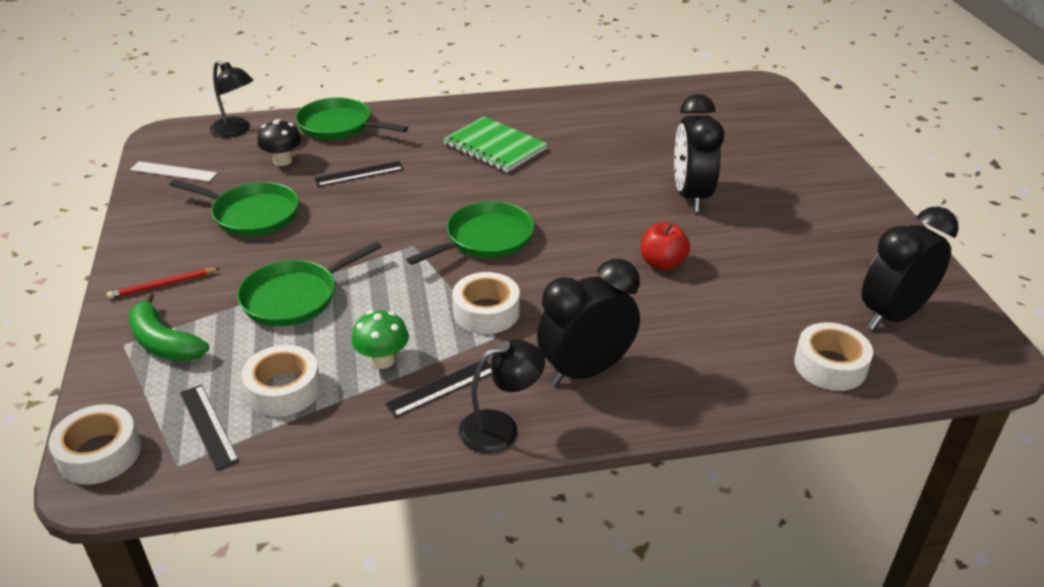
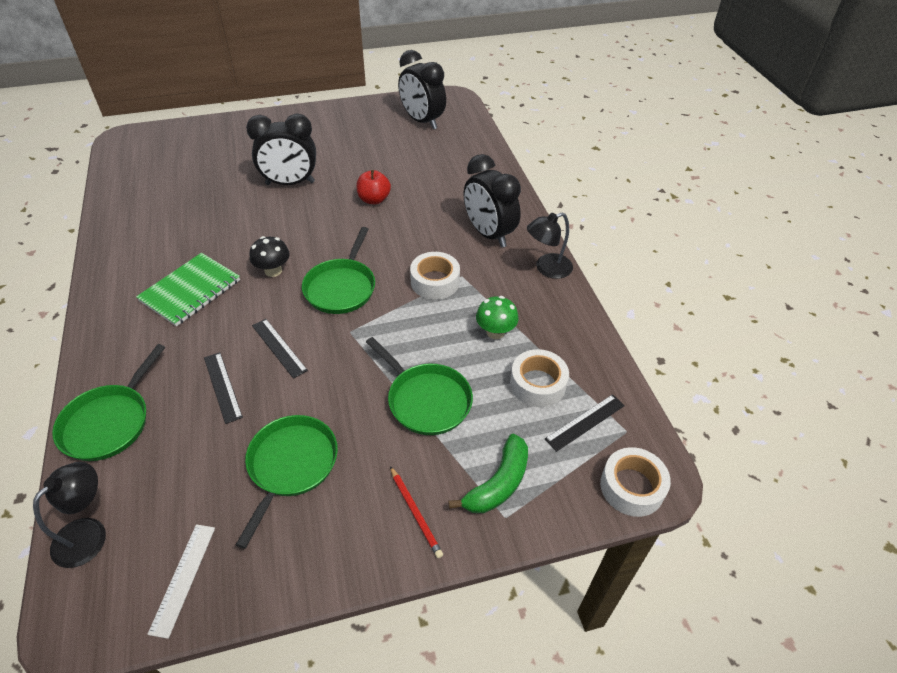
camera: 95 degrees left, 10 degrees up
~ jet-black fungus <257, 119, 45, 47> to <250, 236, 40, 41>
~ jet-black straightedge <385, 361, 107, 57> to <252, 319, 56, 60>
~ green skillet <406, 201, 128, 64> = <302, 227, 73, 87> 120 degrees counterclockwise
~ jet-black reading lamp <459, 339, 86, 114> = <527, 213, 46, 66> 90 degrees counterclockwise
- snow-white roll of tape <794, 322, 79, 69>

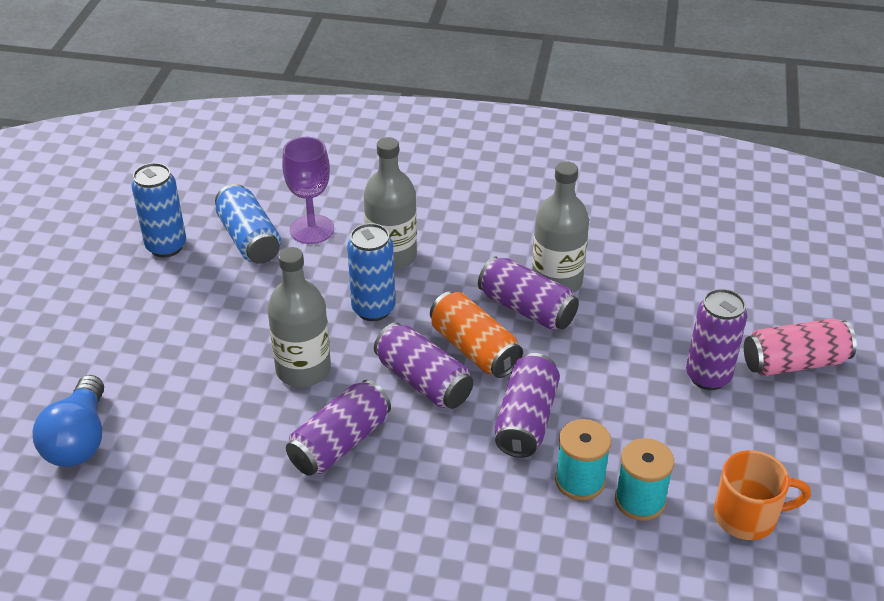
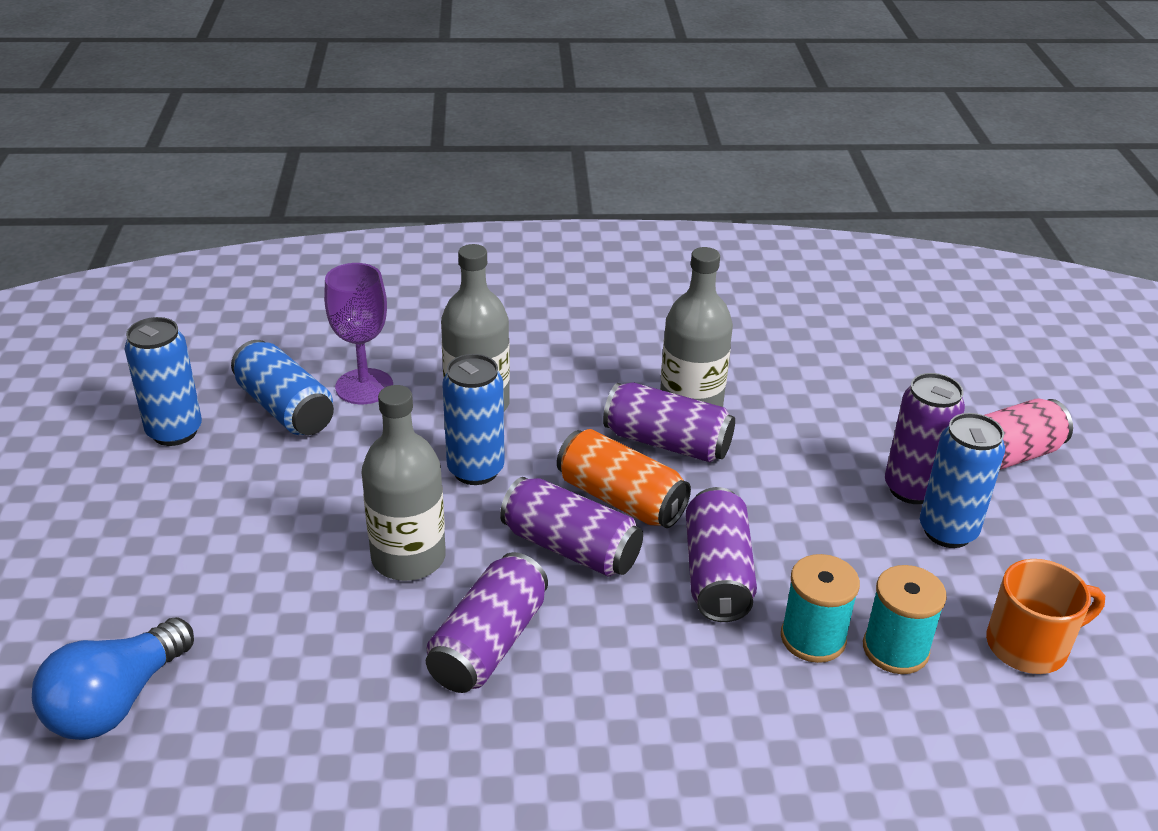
camera: 15 degrees left, 5 degrees down
~ cobalt bulb <33, 375, 71, 92> = <32, 617, 162, 123> 45 degrees clockwise
+ cobalt tin <920, 413, 85, 135>

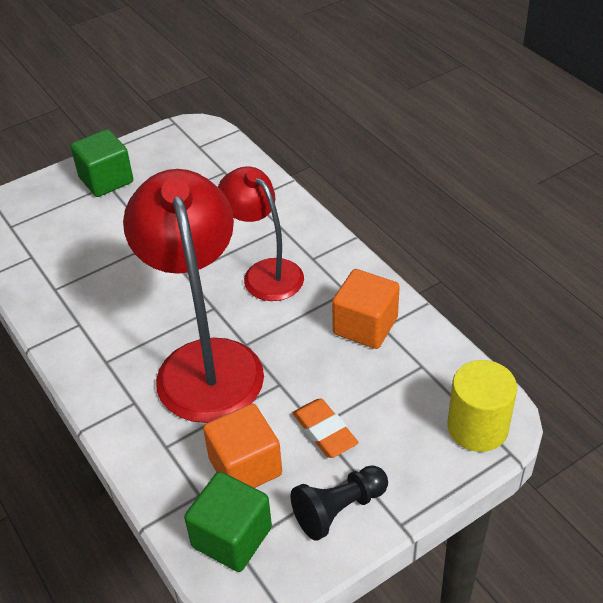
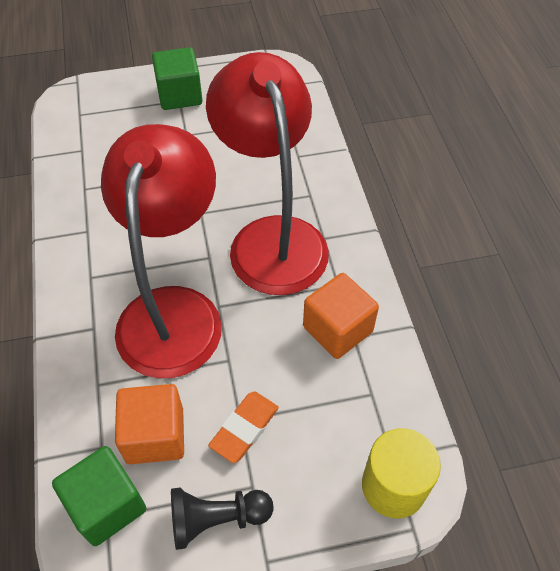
camera: 20 degrees right, 10 degrees up
~ red reading lamp <218, 166, 86, 135> = <206, 52, 123, 243> x1.63
~ bright orange pencil eraser <293, 398, 66, 60> = <208, 391, 71, 72> 45 degrees clockwise

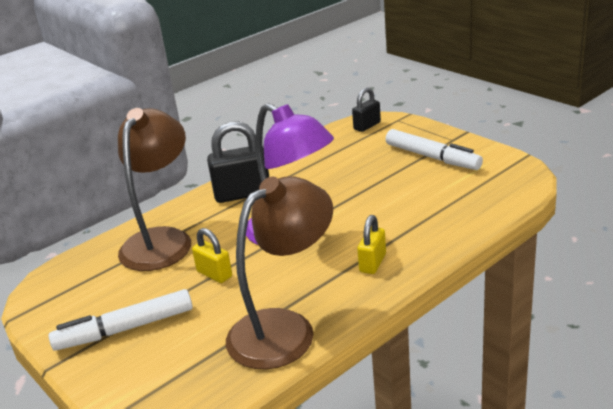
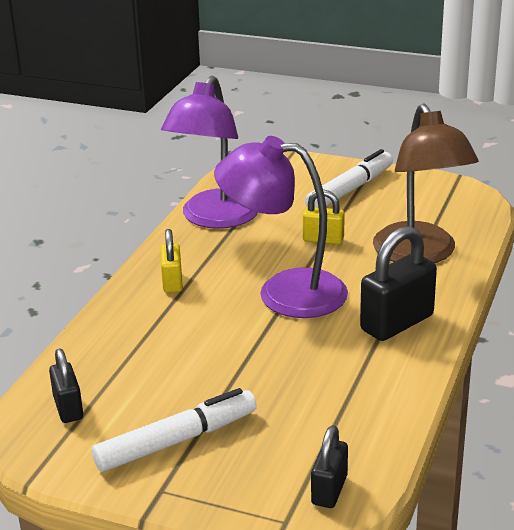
camera: 150 degrees right, 0 degrees up
~ dark brown reading lamp <226, 176, 107, 193> to violet reading lamp <161, 76, 97, 153>
~ snow-white marker pen <385, 129, 98, 41> = <92, 388, 165, 84> 135 degrees clockwise
+ jet-black small lock <49, 348, 34, 75>

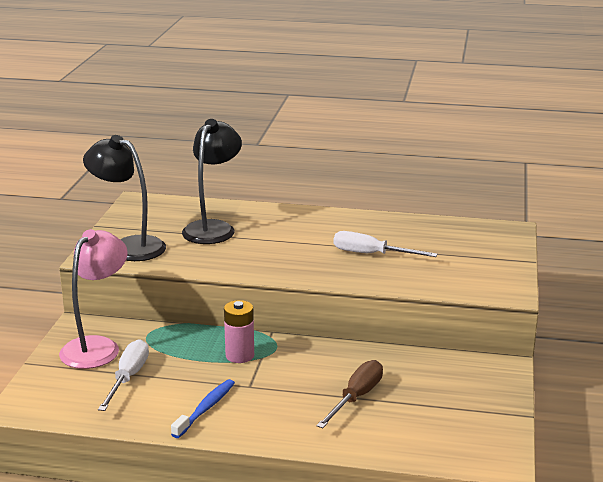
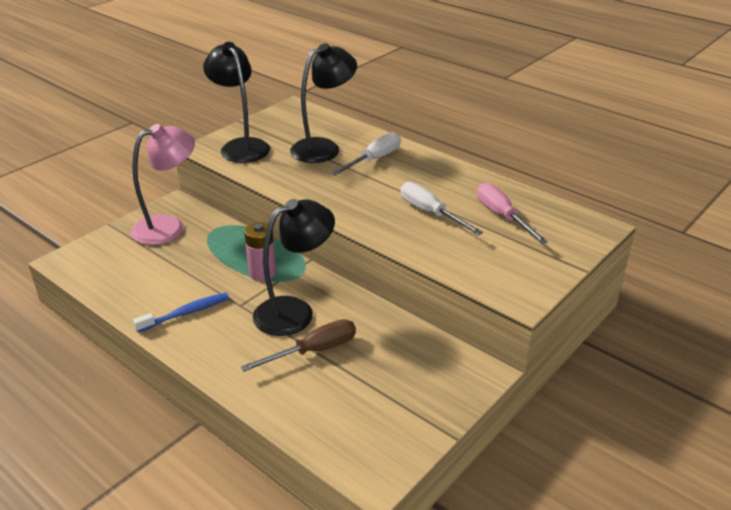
camera: 30 degrees right, 10 degrees up
~ snow-white flat screwdriver <98, 339, 51, 72> to <331, 132, 70, 43>
+ jet-black reading lamp <253, 199, 82, 137>
+ pink flat screwdriver <477, 183, 71, 61>

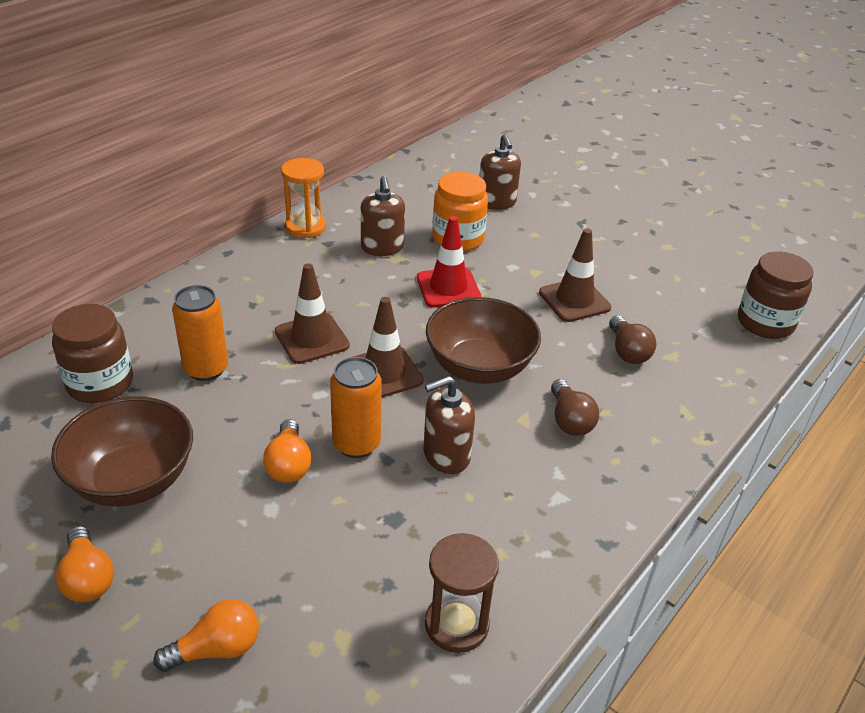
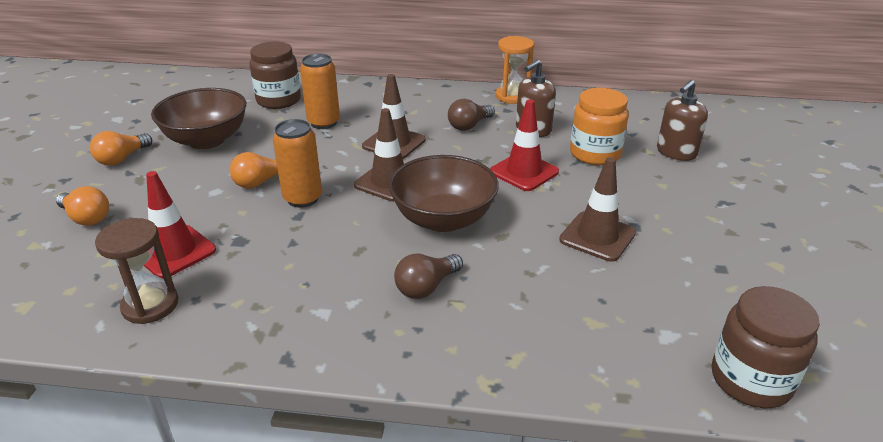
camera: 60 degrees right, 5 degrees down
- dark brown pump bottle <423, 376, 52, 98>
~ dark brown bulb <609, 315, 47, 49> to <448, 99, 47, 32>
+ red traffic cone <144, 171, 72, 108>

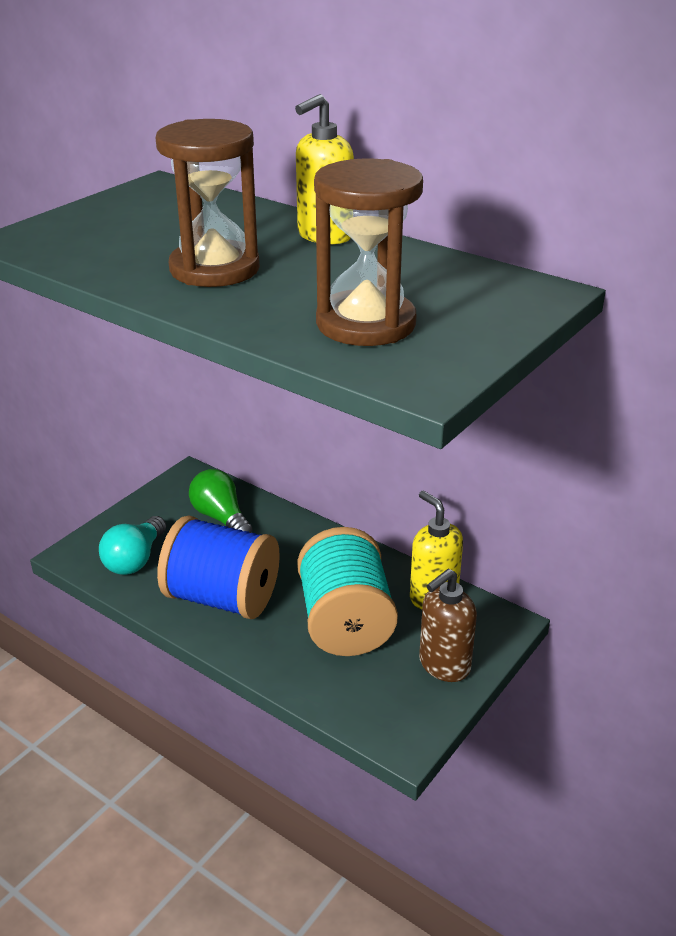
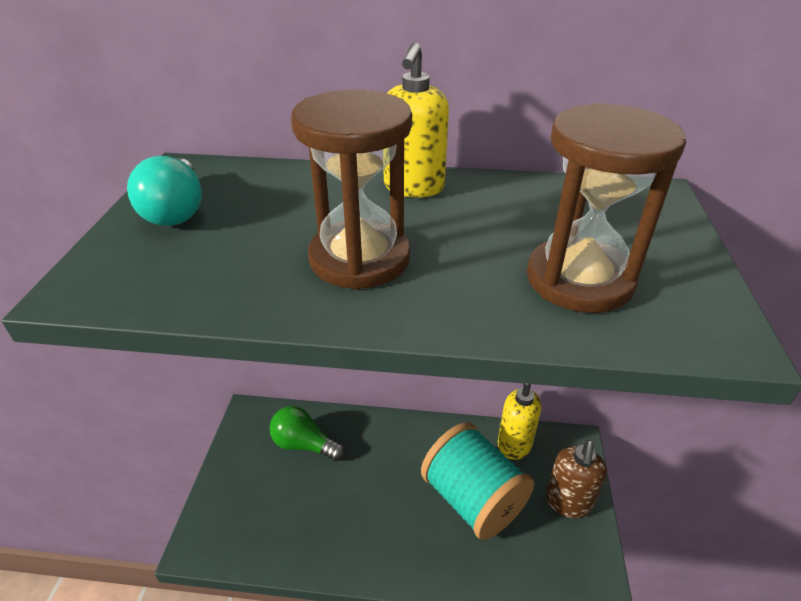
camera: 30 degrees left, 5 degrees up
~ aqua bulb <99, 516, 67, 59> to <127, 156, 75, 70>
- cobalt reel of thread <157, 516, 123, 103>

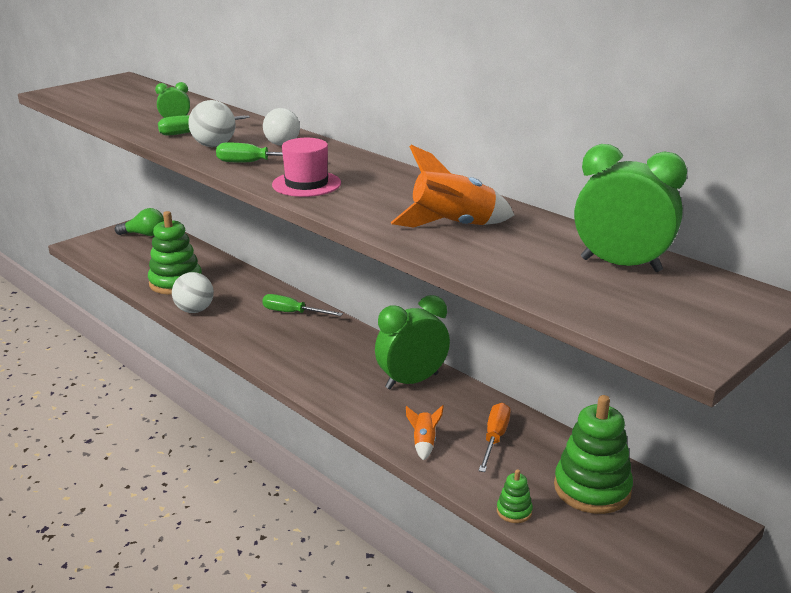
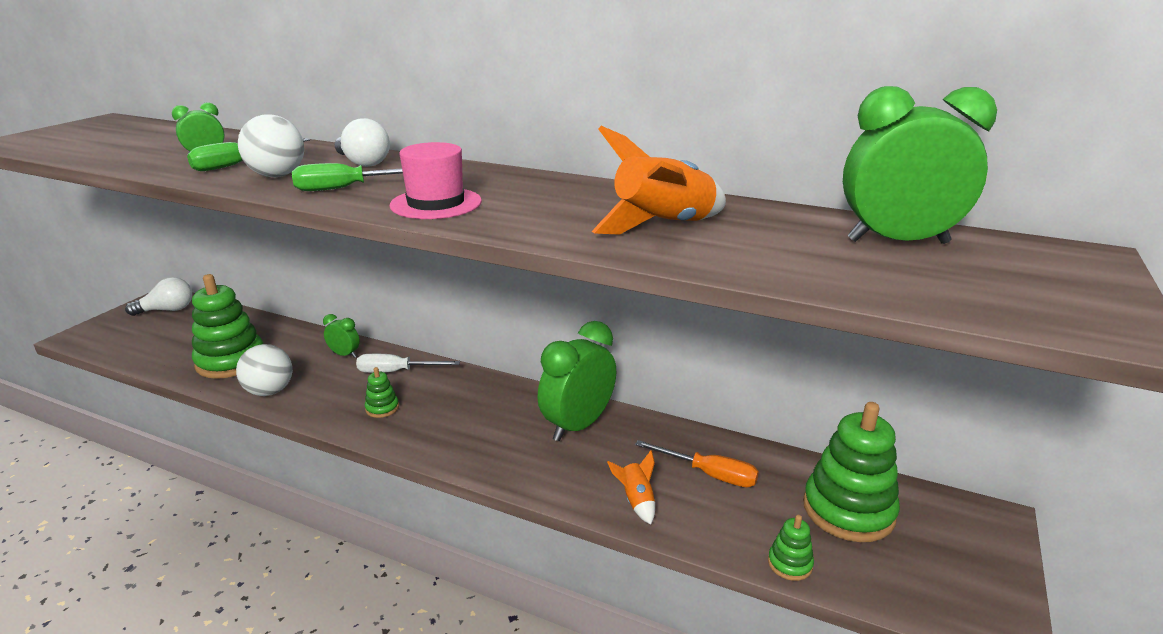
camera: 20 degrees left, 0 degrees up
~ green bulb <115, 208, 49, 28> to snow-white bulb <125, 277, 67, 39>
~ green flat screwdriver <262, 294, 81, 22> to snow-white flat screwdriver <356, 354, 104, 19>
~ bright orange flat screwdriver <478, 403, 33, 69> = <635, 440, 124, 47> 120 degrees clockwise
+ green alarm clock <323, 314, 37, 44>
+ green stacking rings <365, 367, 34, 51>

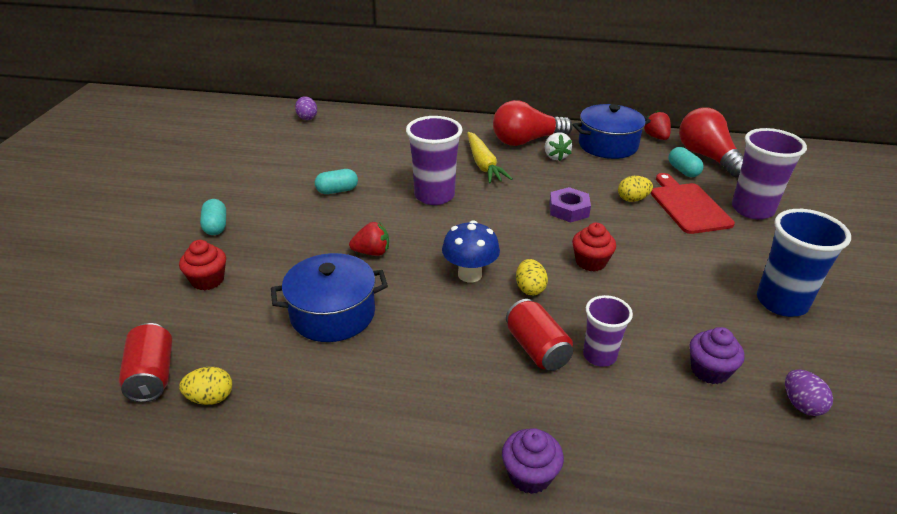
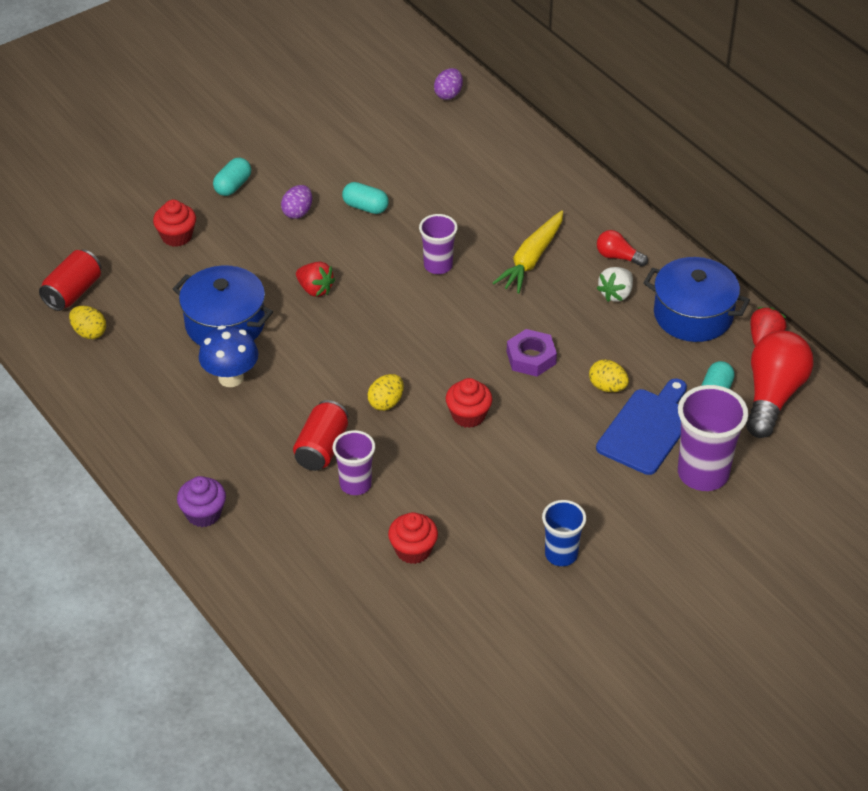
camera: 45 degrees right, 10 degrees up
~ violet tumbler <406, 116, 57, 89> = <419, 214, 39, 60> x0.61
~ cobalt fungus <442, 220, 58, 62> to <199, 325, 59, 62>
~ red bulb <493, 100, 79, 46> = <597, 230, 51, 37> x0.49
~ red cutting board <651, 173, 84, 61> to cobalt cutting board <596, 379, 91, 96>
~ violet fairy cake <689, 327, 56, 57> to red fairy cake <388, 512, 50, 52>
~ cobalt tumbler <757, 209, 94, 108> = <542, 500, 44, 66> x0.61
~ violet toy egg <785, 369, 48, 47> to <281, 185, 31, 34>

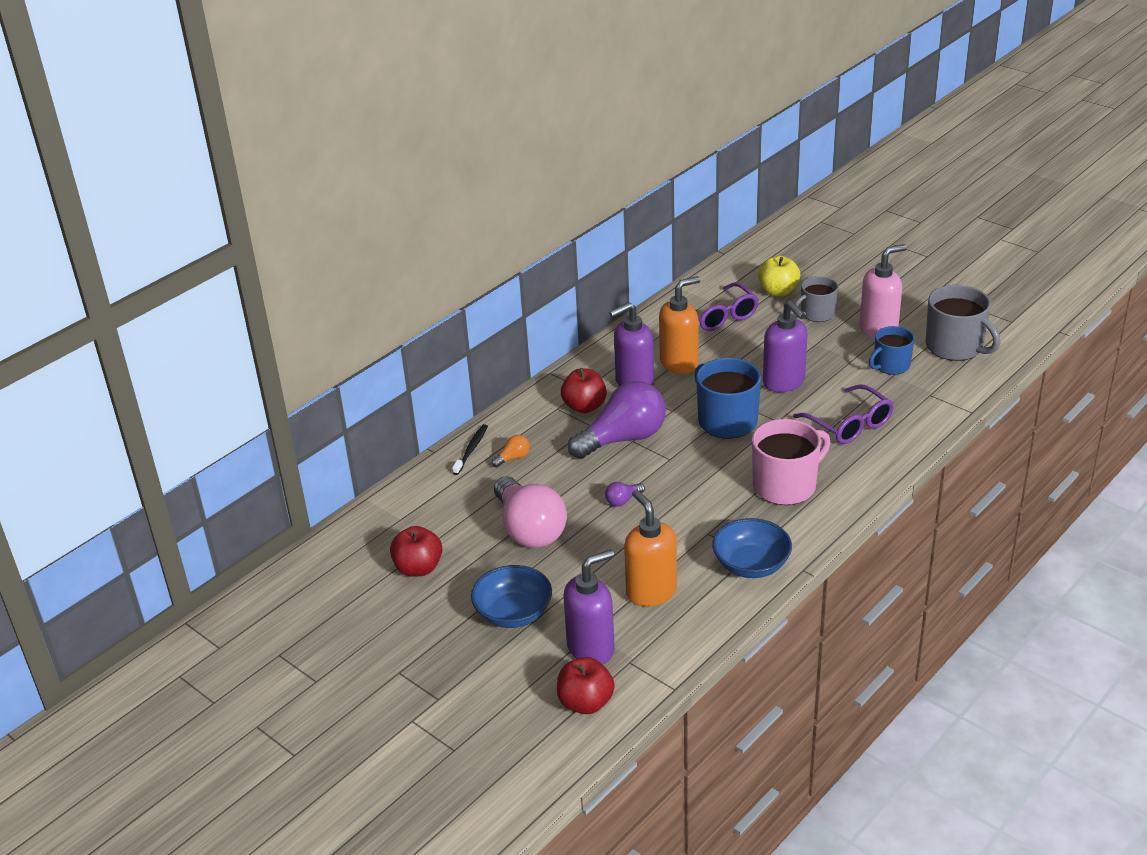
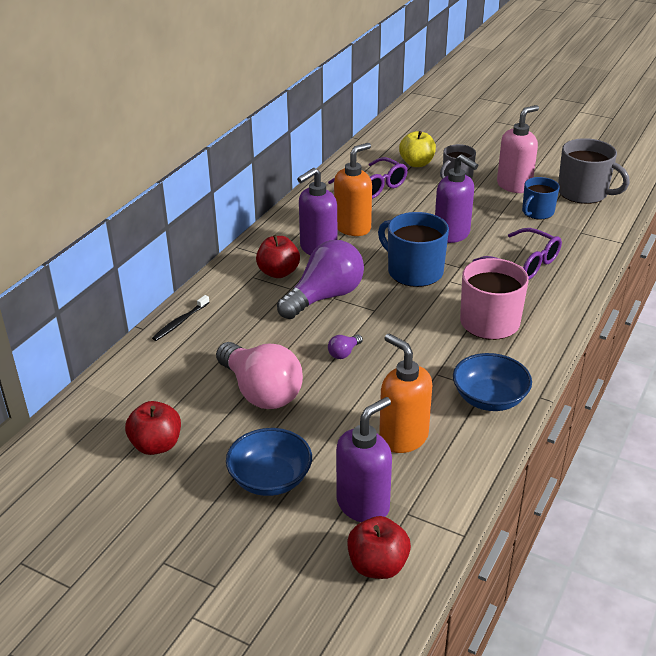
camera: 15 degrees left, 0 degrees up
~ jet-black dental brush <452, 424, 36, 51> = <152, 295, 58, 46> 150 degrees counterclockwise
- bright orange bulb <491, 435, 39, 32>

